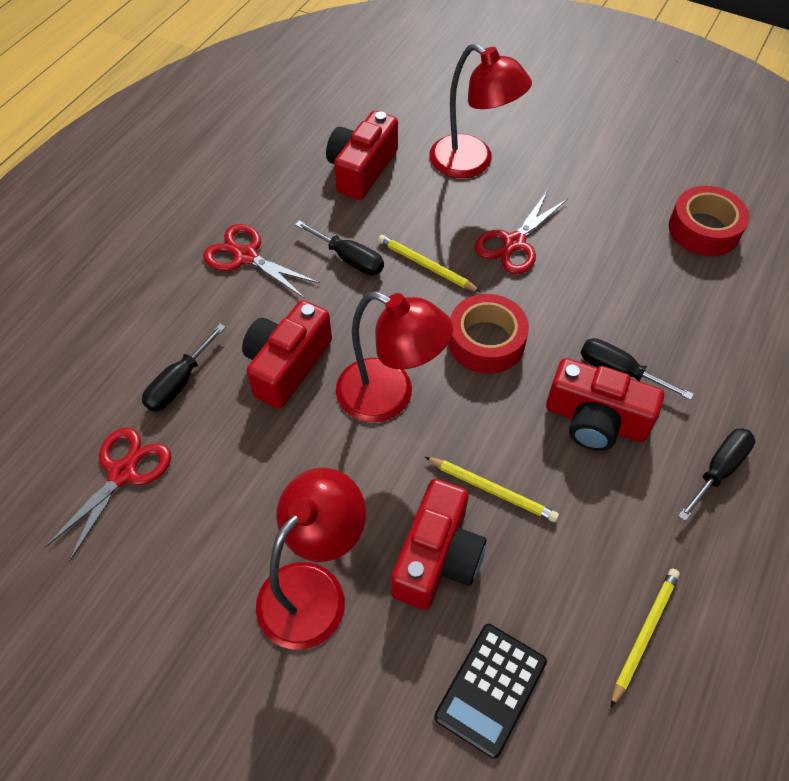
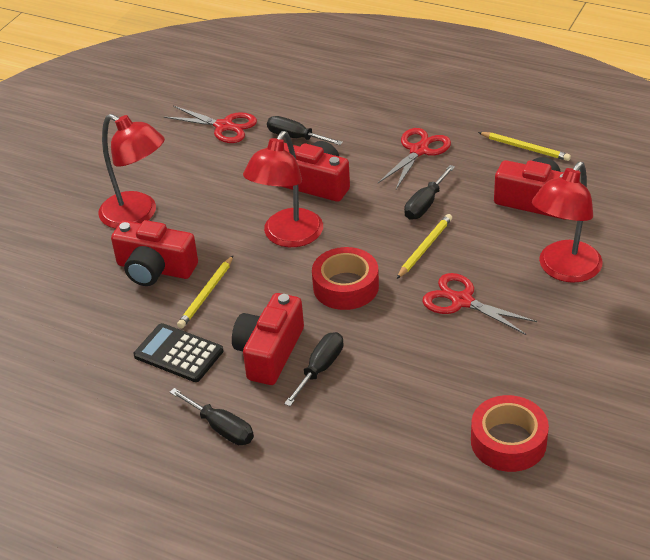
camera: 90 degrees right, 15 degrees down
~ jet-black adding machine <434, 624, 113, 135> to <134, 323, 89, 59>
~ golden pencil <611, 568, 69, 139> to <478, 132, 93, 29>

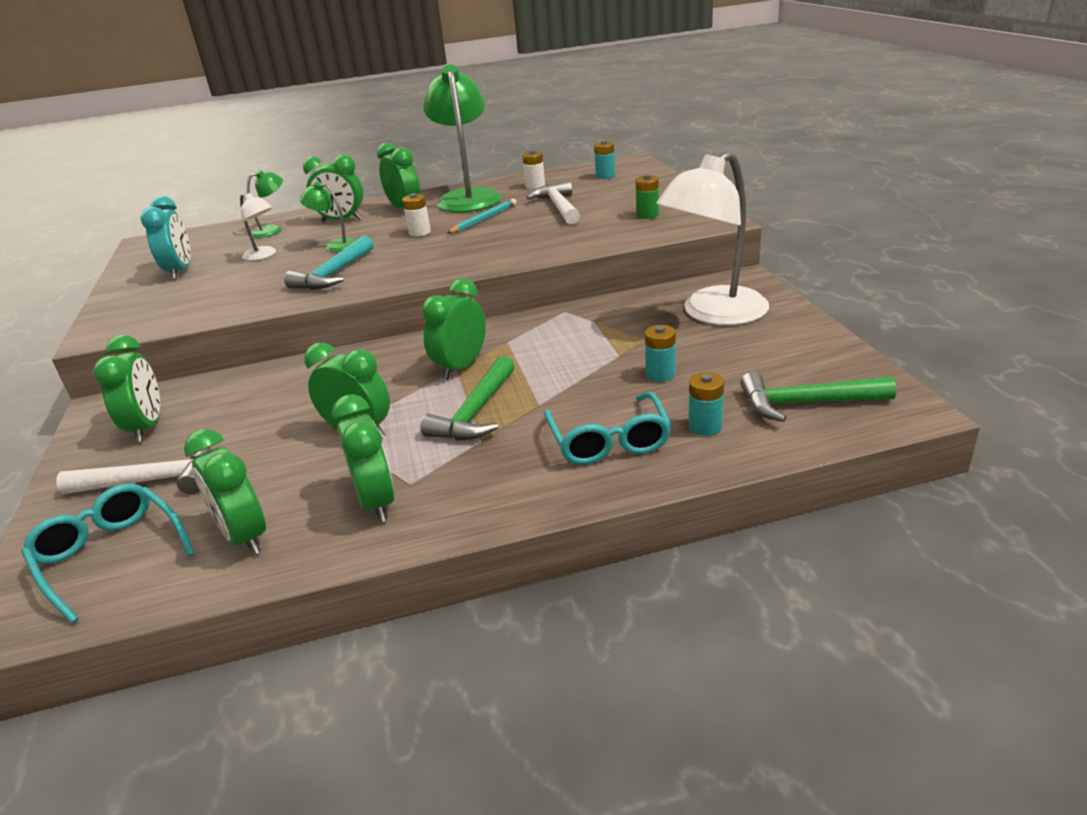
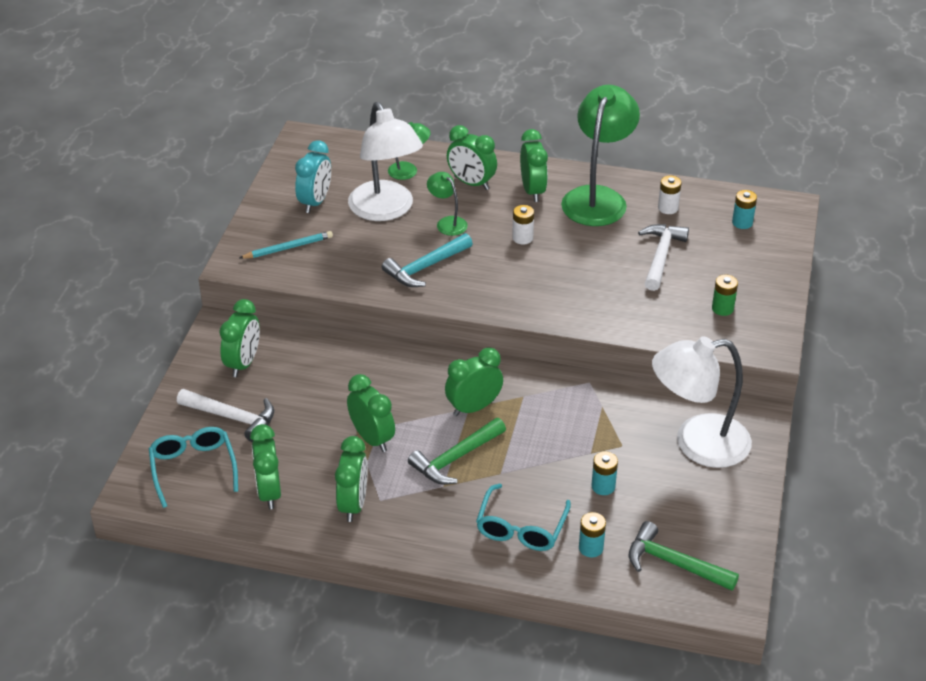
camera: 25 degrees right, 10 degrees up
~ snow-white reading lamp <240, 193, 36, 68> = <348, 102, 75, 119> x2.15
~ aqua pencil <447, 199, 70, 35> to <239, 231, 94, 28>

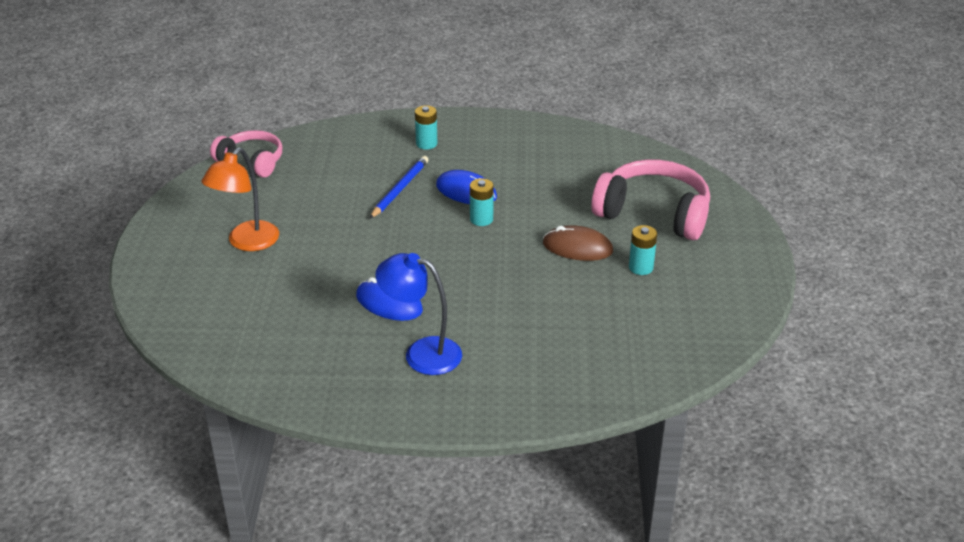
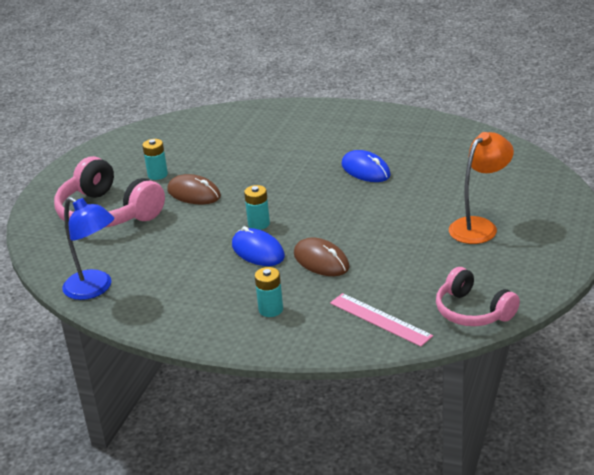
camera: 160 degrees left, 5 degrees down
~ cobalt pencil <370, 156, 59, 63> to dark brown mouse <294, 237, 56, 39>
~ cobalt reading lamp <375, 253, 87, 122> to <62, 197, 52, 103>
+ pink straightedge <330, 293, 103, 54>

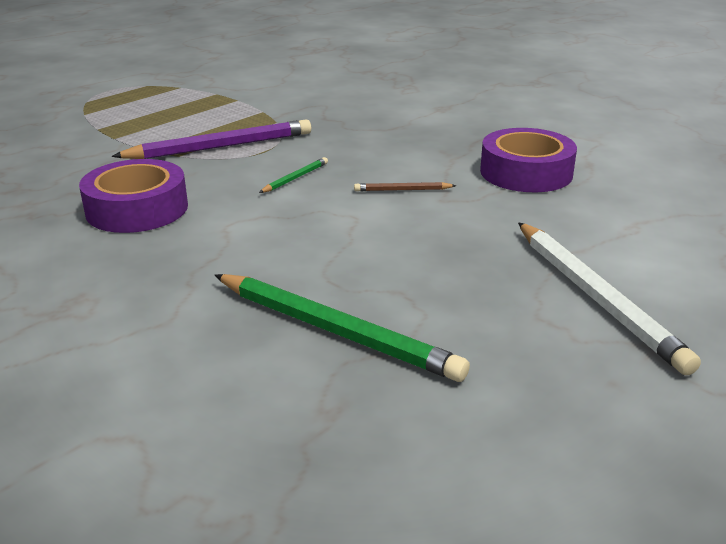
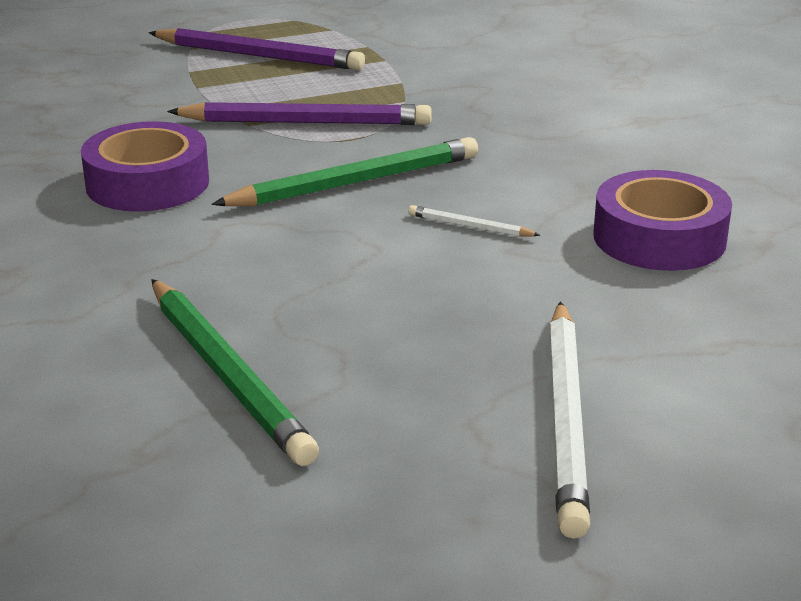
camera: 25 degrees right, 0 degrees up
~ green pencil <259, 157, 69, 36> = <212, 137, 266, 69> x2.20
~ dark brown pencil <354, 182, 103, 9> to snow-white pencil <408, 205, 133, 32>
+ violet pencil <148, 28, 217, 42>

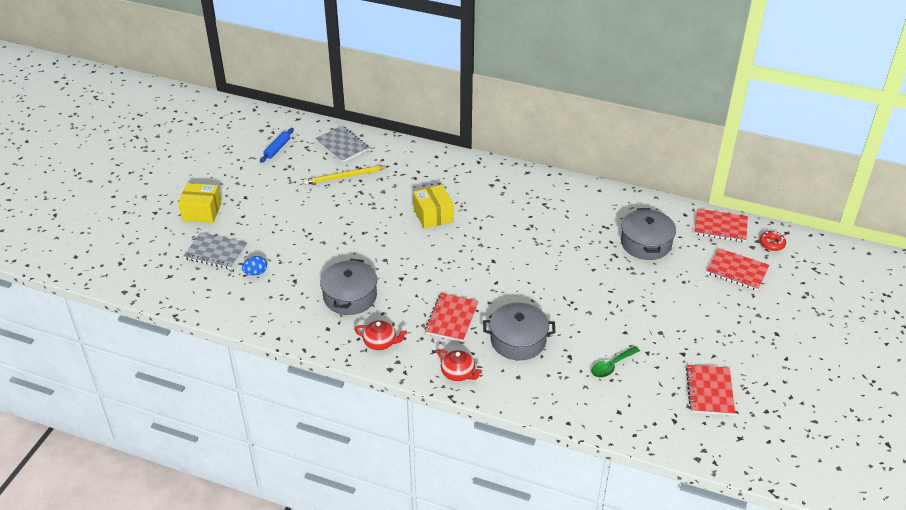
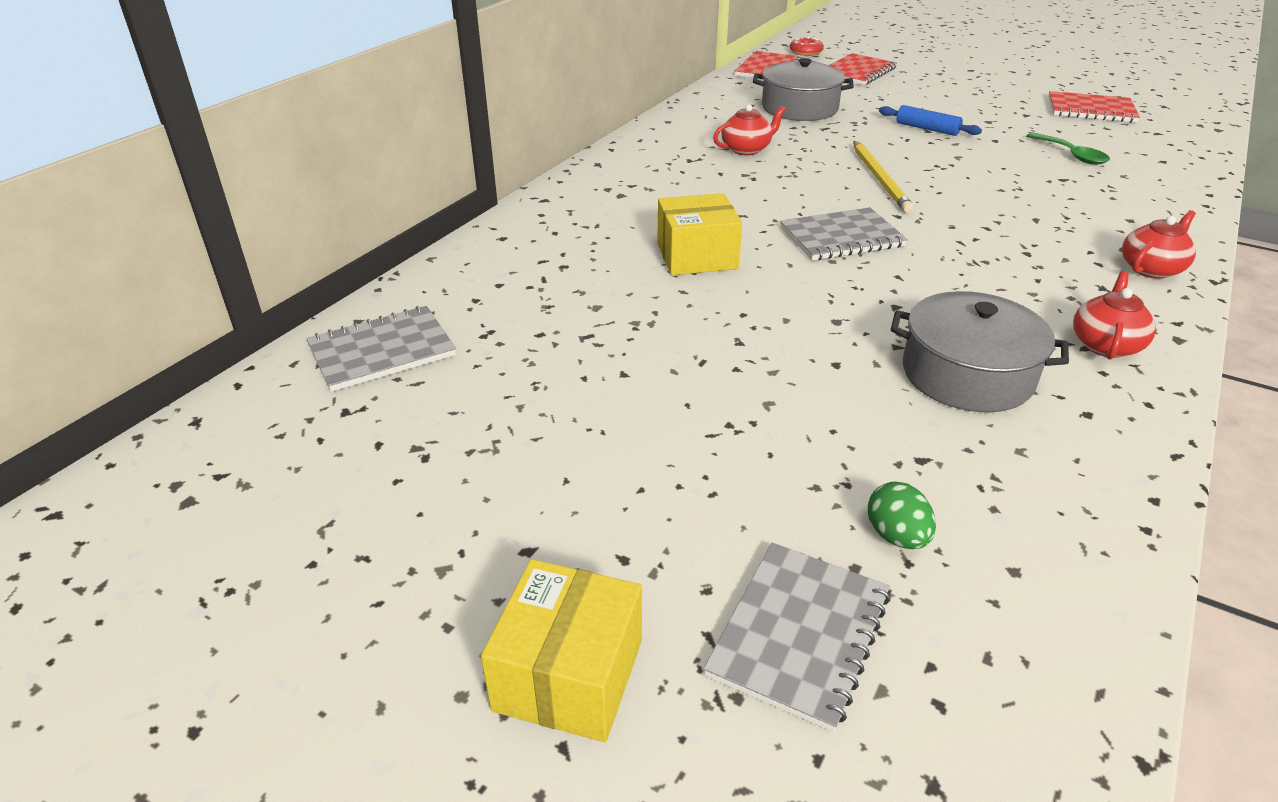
camera: 80 degrees left, 5 degrees down
~ cobalt toy egg <242, 256, 25, 19> to green toy egg <867, 481, 69, 68>
~ cobalt rolling pin <260, 128, 34, 35> to <879, 105, 103, 31>
~ golden pencil <304, 166, 85, 19> to <853, 141, 61, 72>
- red exercise book <424, 293, 55, 49>
- gray stockpot <483, 302, 72, 58>
+ red tea pot <713, 104, 73, 51>
+ gray exercise book <780, 207, 128, 54>

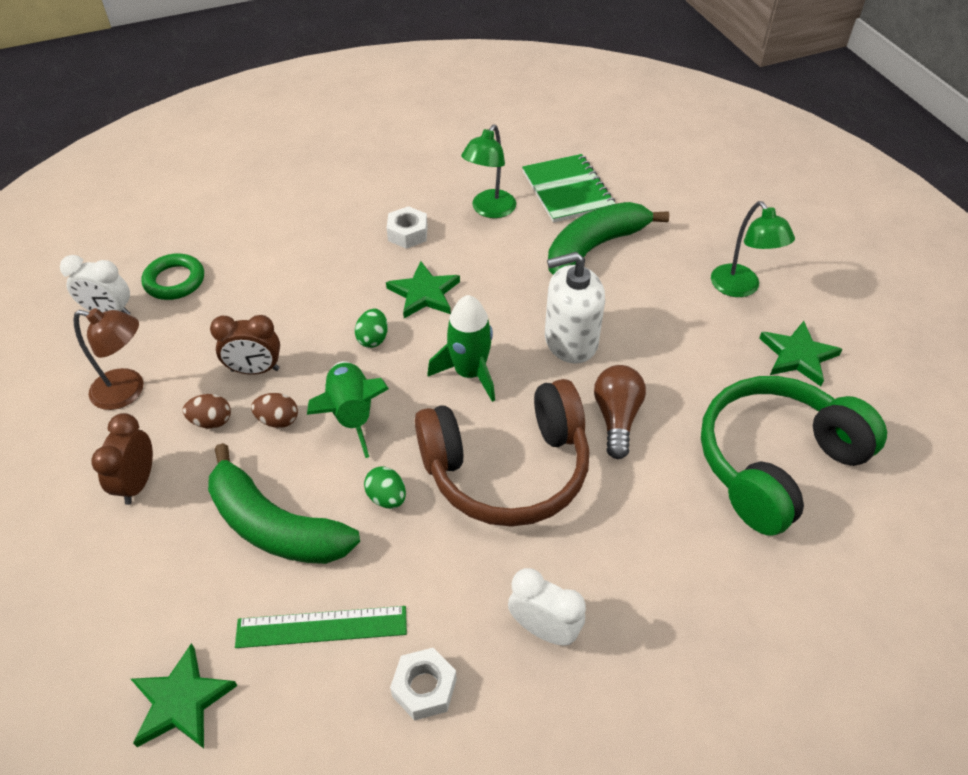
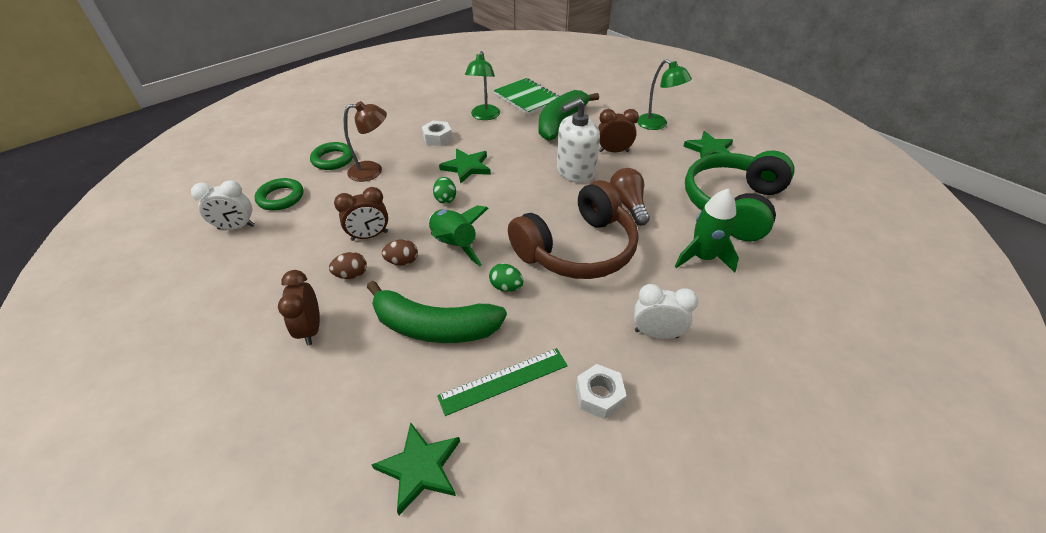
camera: 20 degrees left, 5 degrees down
~ dark brown reading lamp <73, 308, 70, 102> to <344, 101, 43, 81>
~ green rocket <427, 295, 68, 107> to <675, 189, 64, 83>
+ green ring <310, 142, 43, 28>
+ dark brown alarm clock <598, 109, 41, 44>

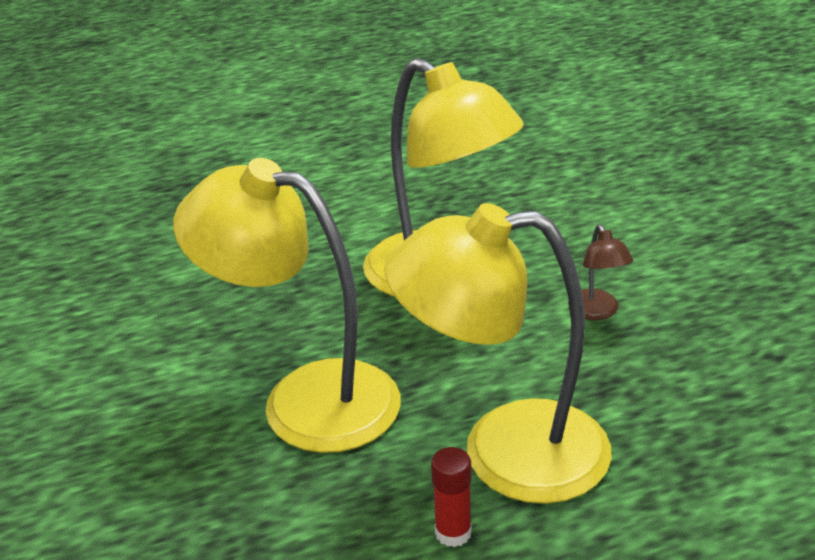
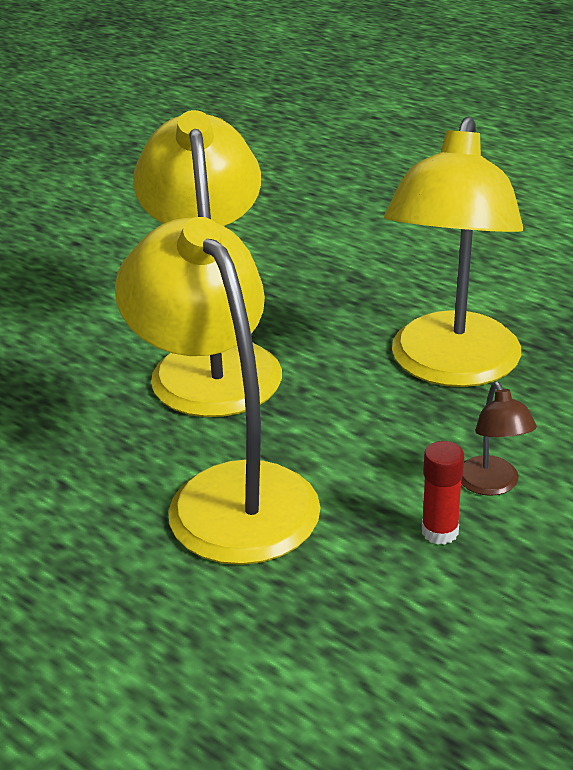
camera: 60 degrees right, 0 degrees up
~ red glue stick <431, 447, 41, 100> to <422, 441, 42, 104>
~ dark brown reading lamp <568, 224, 65, 96> = <461, 382, 76, 114> 60 degrees counterclockwise

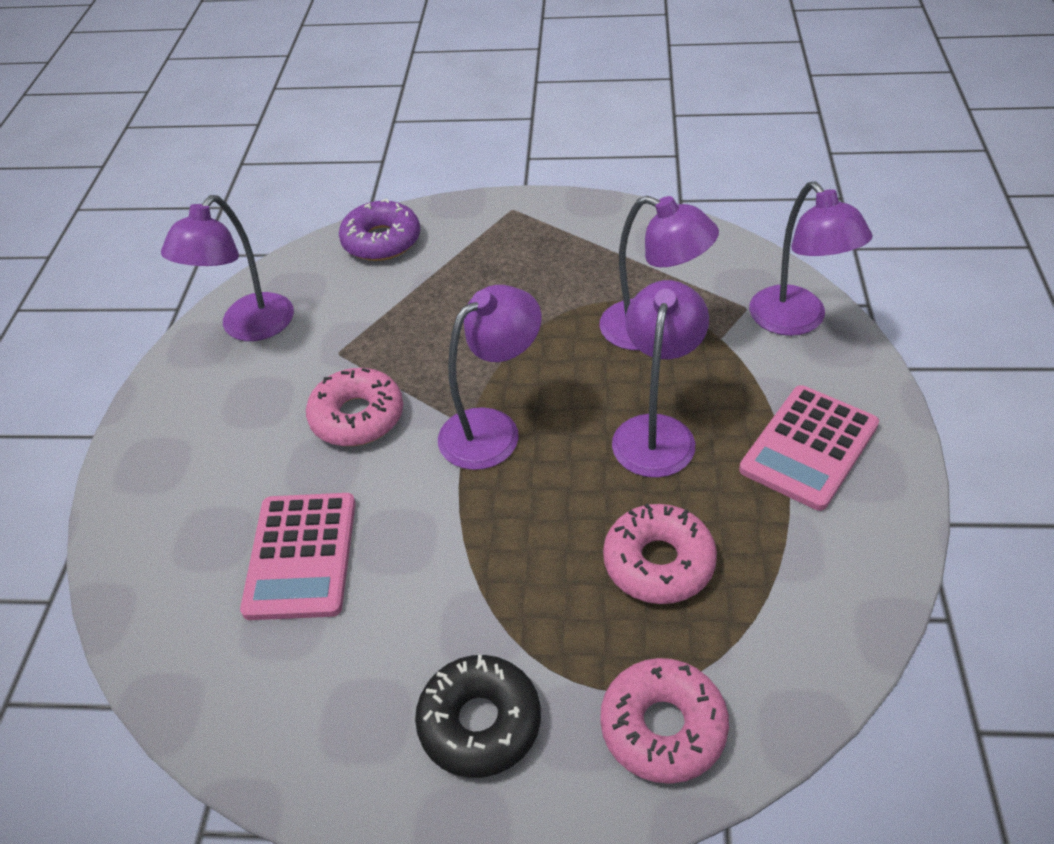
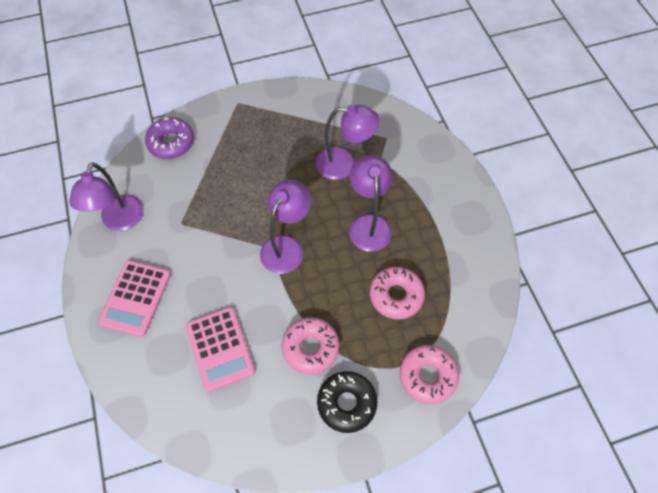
camera: 25 degrees left, 15 degrees up
~ pink donut <306, 368, 97, 78> to <282, 317, 57, 57>
~ pink adding machine <739, 385, 140, 126> to <98, 260, 73, 77>
- violet reading lamp <749, 181, 124, 155>

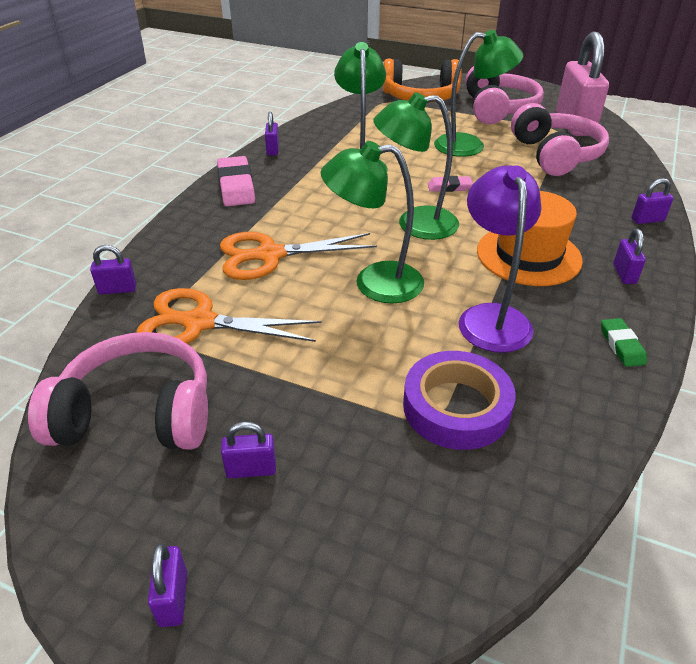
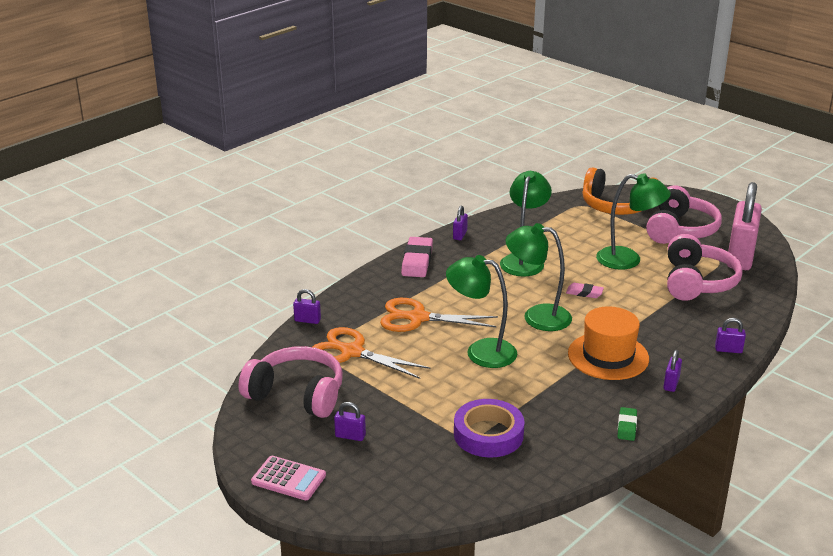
camera: 20 degrees right, 10 degrees down
~ violet small lock <148, 543, 39, 84> to pink adding machine <251, 456, 75, 44>
- violet reading lamp <459, 165, 82, 188>

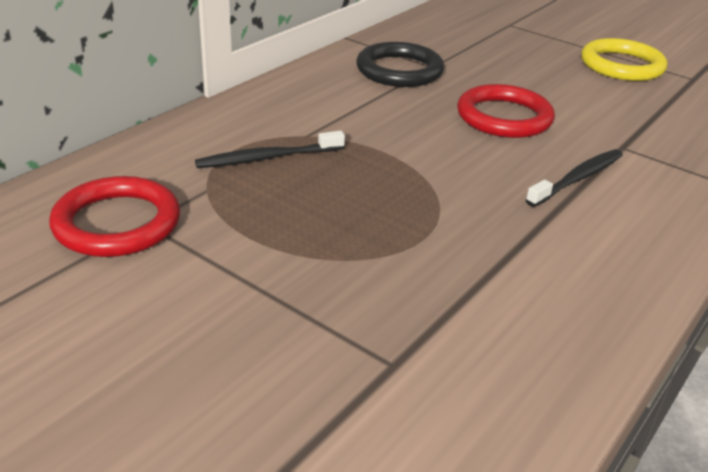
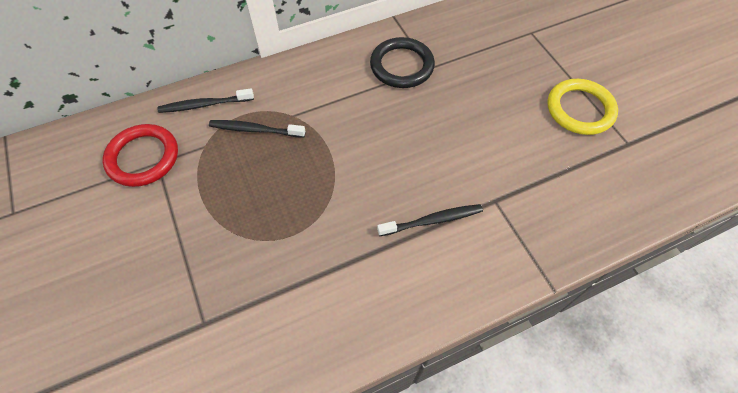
camera: 30 degrees right, 25 degrees up
- red ring <457, 84, 98, 54>
+ jet-black dental brush <157, 88, 97, 25>

